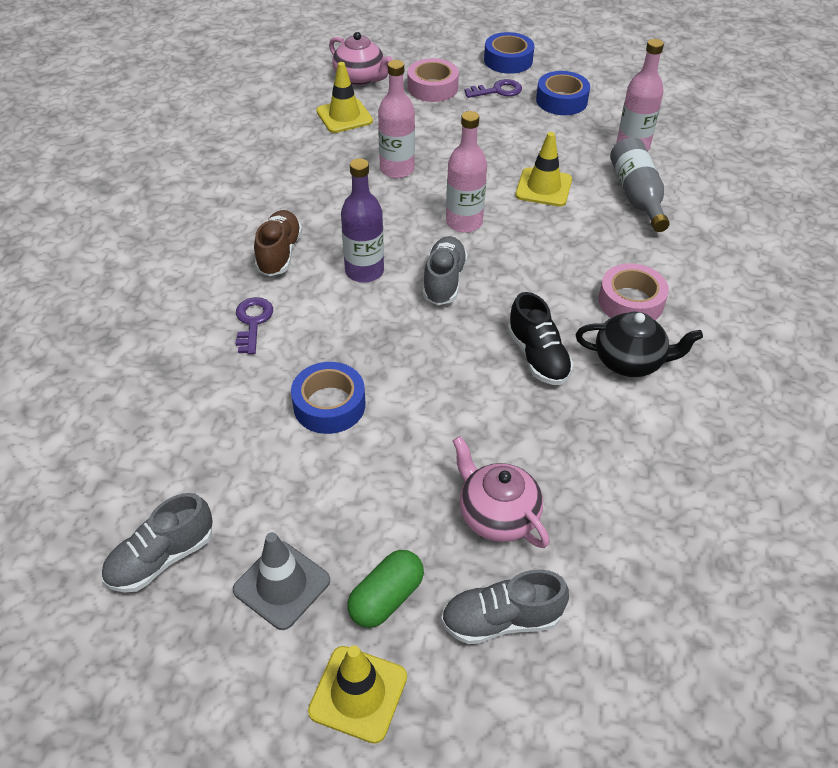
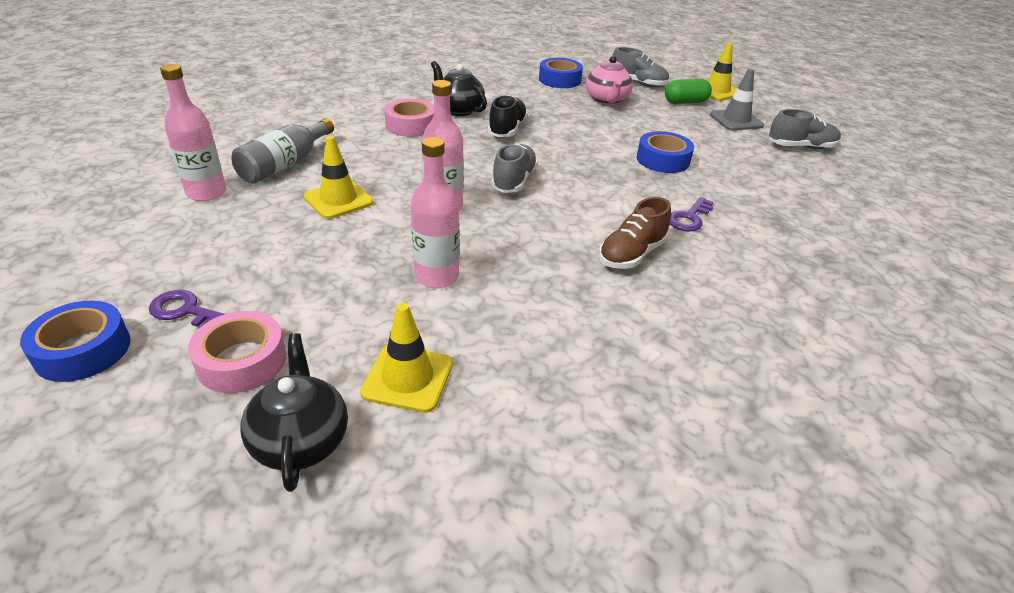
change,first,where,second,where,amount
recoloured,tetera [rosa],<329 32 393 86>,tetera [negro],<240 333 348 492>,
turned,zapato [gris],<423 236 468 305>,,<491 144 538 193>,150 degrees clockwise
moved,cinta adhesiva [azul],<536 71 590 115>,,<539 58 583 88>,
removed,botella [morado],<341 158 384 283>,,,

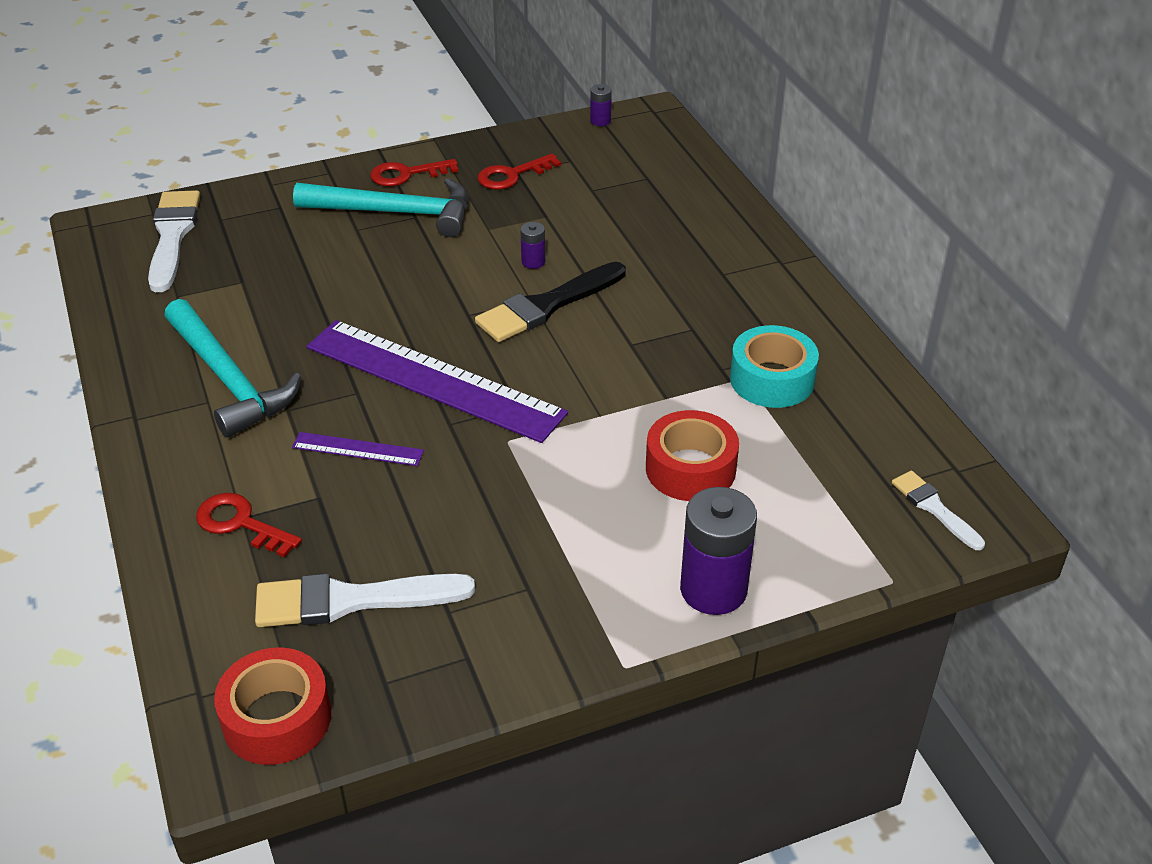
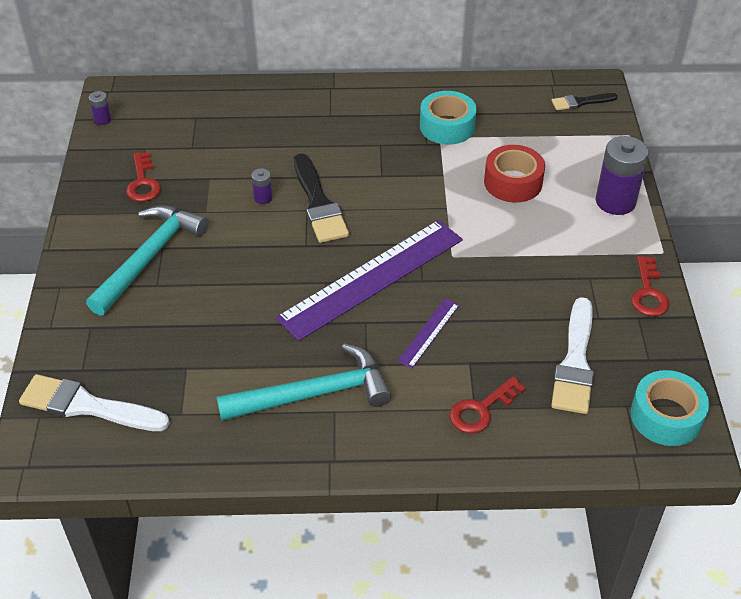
change,first,where,second,where,amount
recoloured,pincel [blanco],<892 470 985 550>,pincel [negro],<551 93 618 110>,
moved,llave [rojo],<370 159 458 186>,,<631 256 670 317>,
recoloured,cinta adhesiva [rojo],<214 647 331 765>,cinta adhesiva [turquesa],<631 370 709 446>,

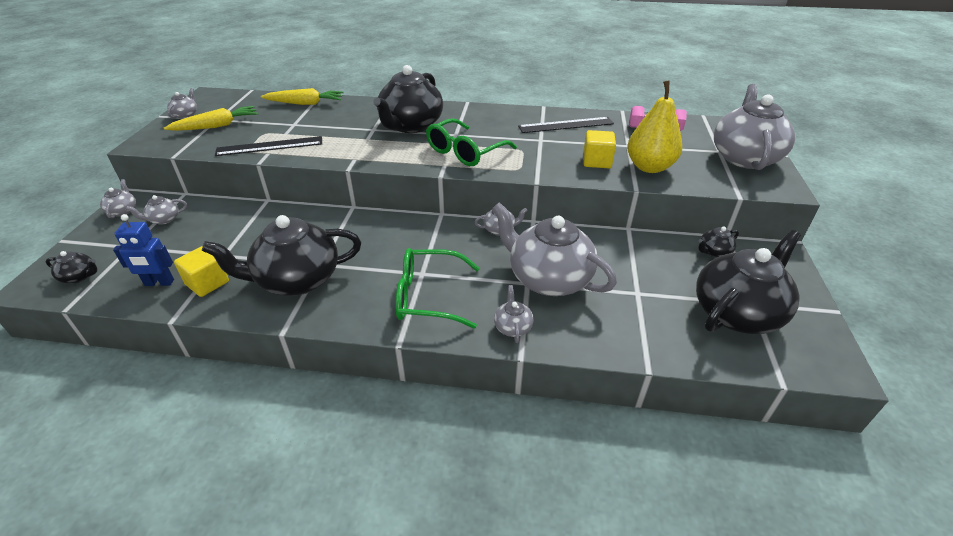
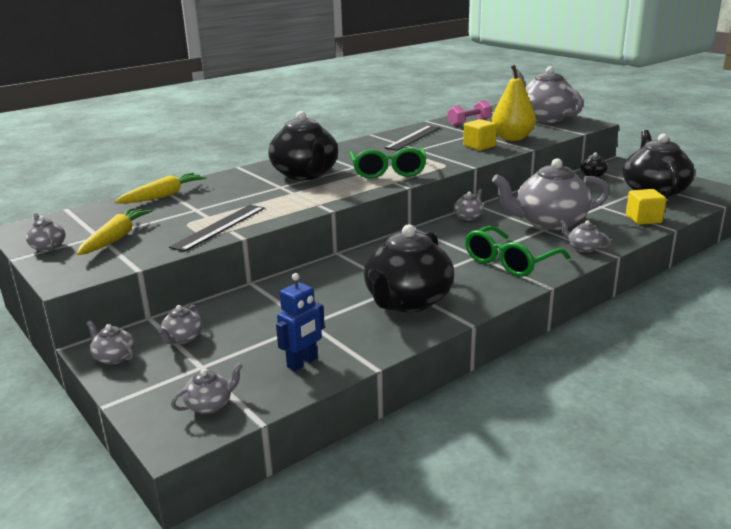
change,first,where,second,where,amount
recoloured,tetera [negro],<46 251 97 283>,tetera [gris],<171 363 243 414>,
moved,cubo [amarillo],<174 246 229 297>,,<626 189 666 225>,

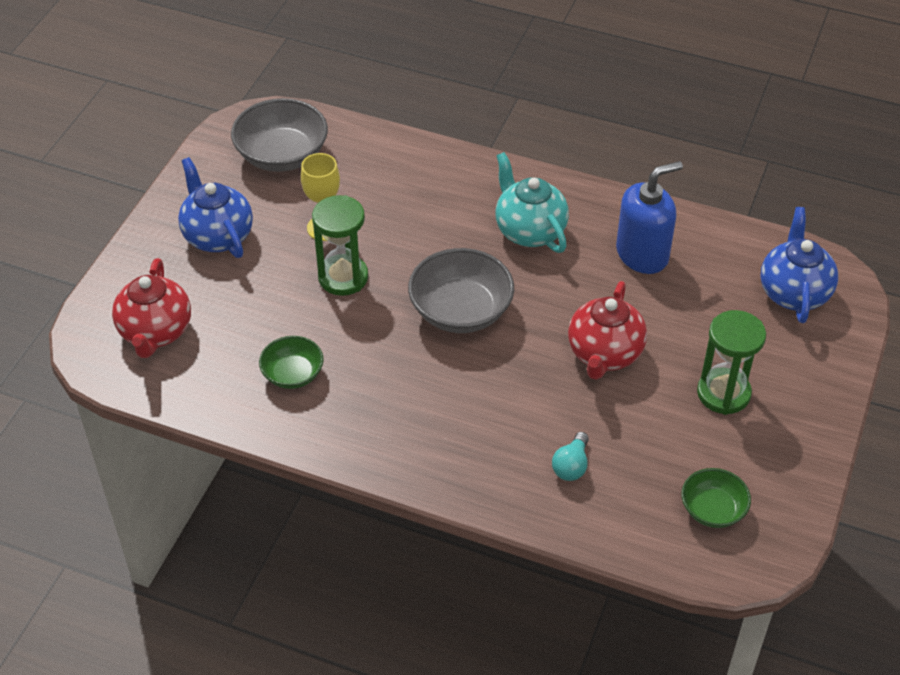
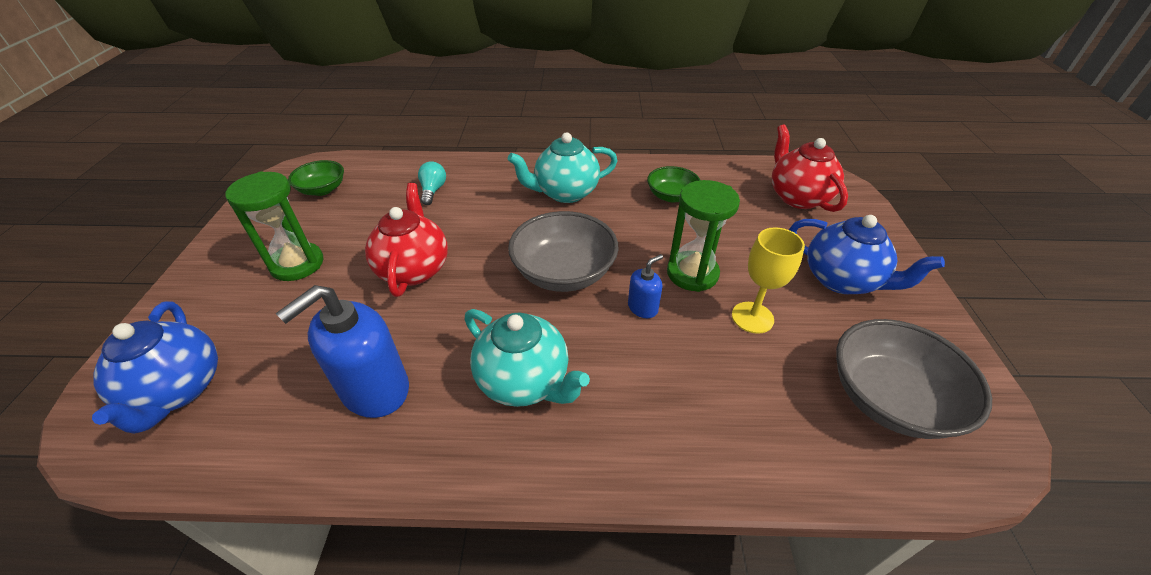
change,first,where,second,where,amount
added,,,tetera [turquesa],<508 132 618 203>,
added,,,dispensador de jabón [azul],<628 254 663 318>,

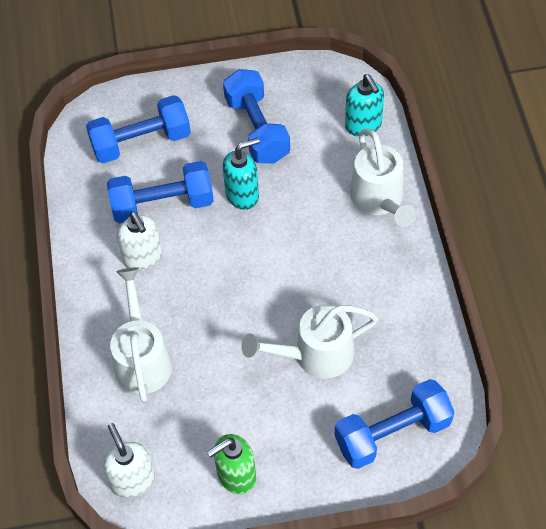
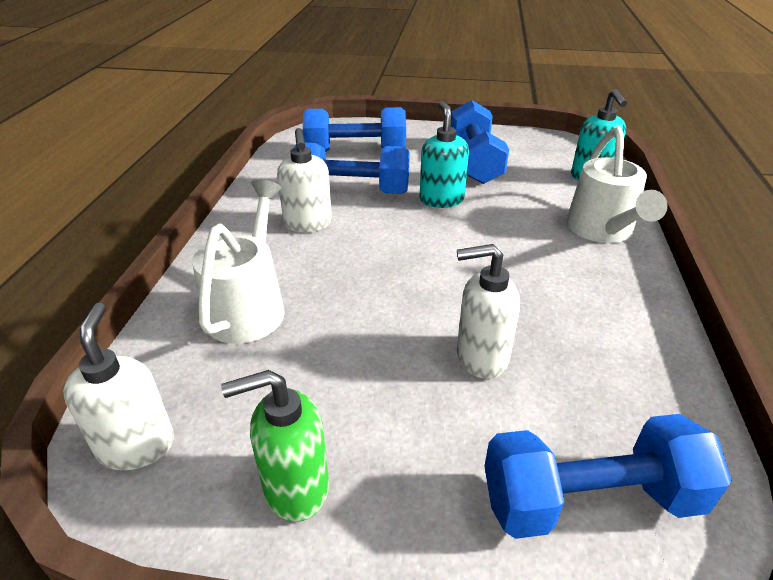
change,first,where,second,where,amount
turned,dispensador de jabón [turquesa],<223 137 260 210>,,<420 101 469 208>,90 degrees counterclockwise
replaced,regadera [blanco],<241 305 378 378>,dispensador de jabón [blanco],<457 244 520 379>,

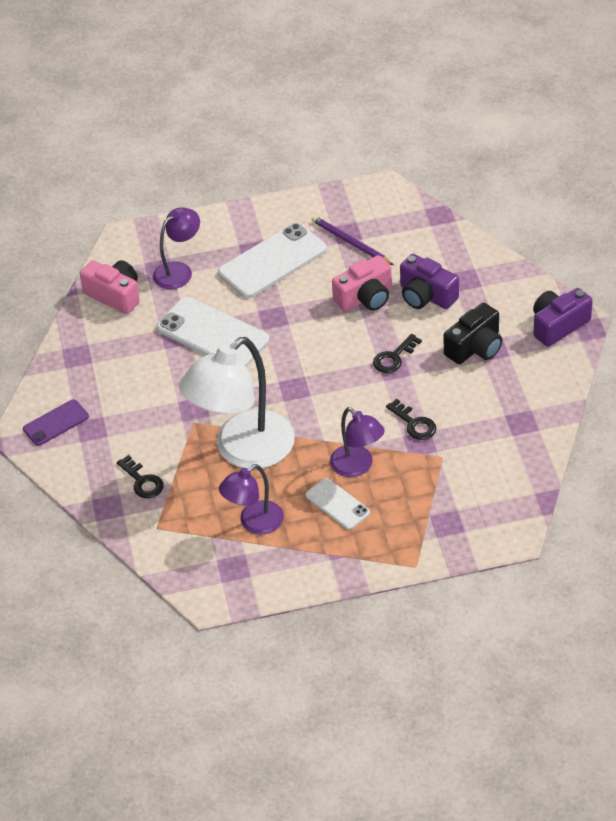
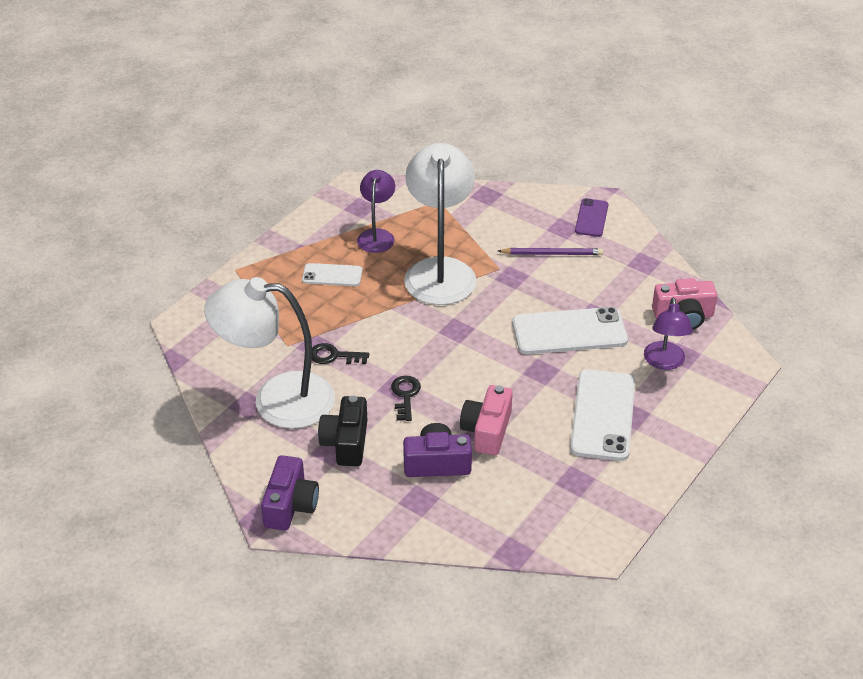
change,first,where,second,where,amount
added,,,lámpara [blanco],<204 277 335 429>,
moved,lápiz [morado],<312 216 394 265>,,<498 248 603 255>,
removed,llave [negro],<117 455 164 498>,,,
removed,lámpara [morado],<330 407 385 477>,,,

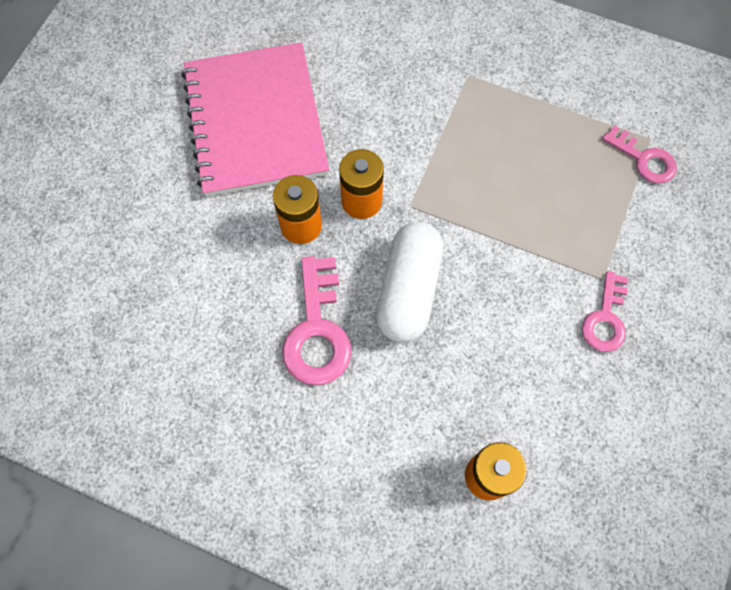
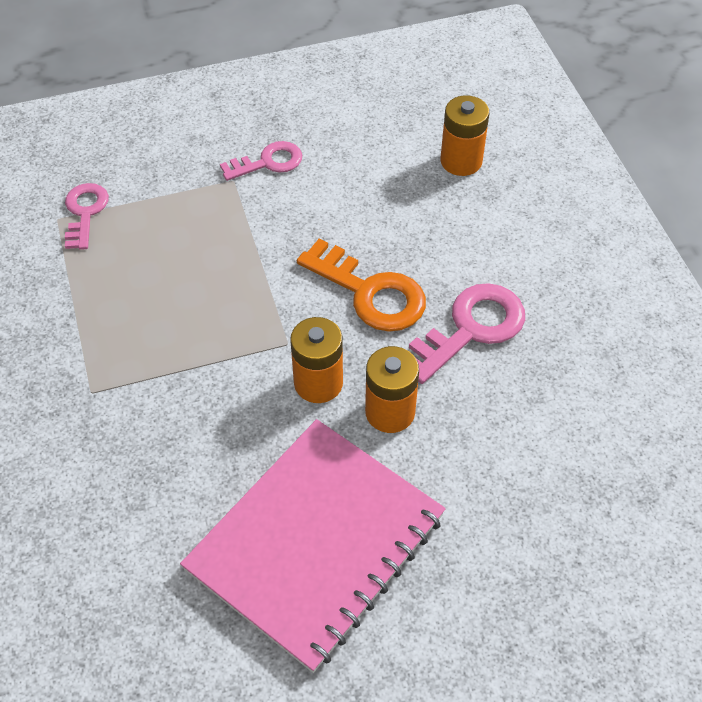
change,first,where,second,where,amount
replaced,cápsula [blanco],<376 222 443 343>,llave [naranja],<297 239 426 332>,

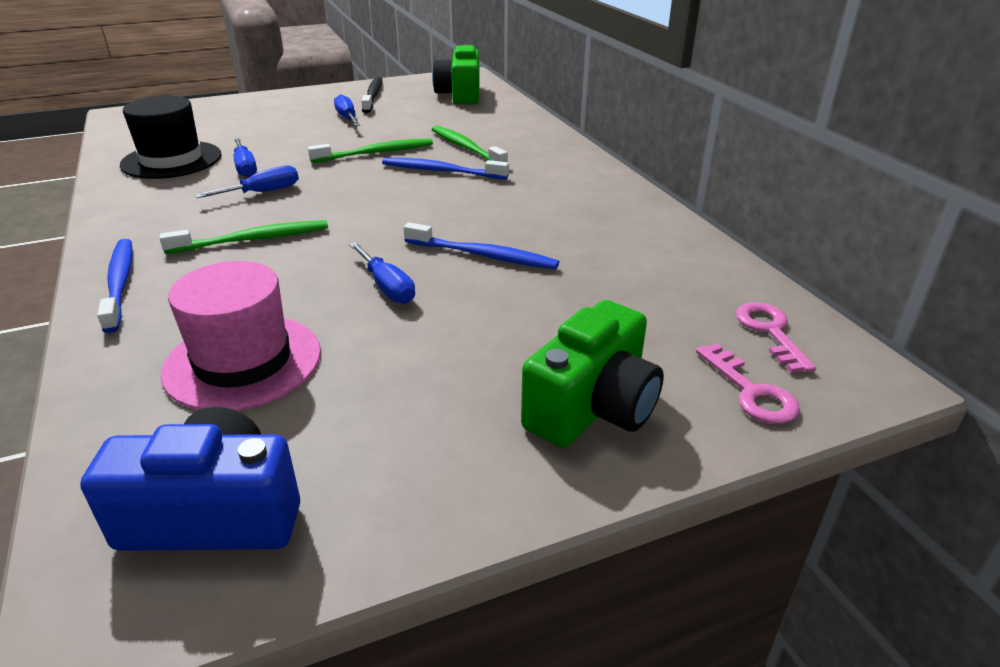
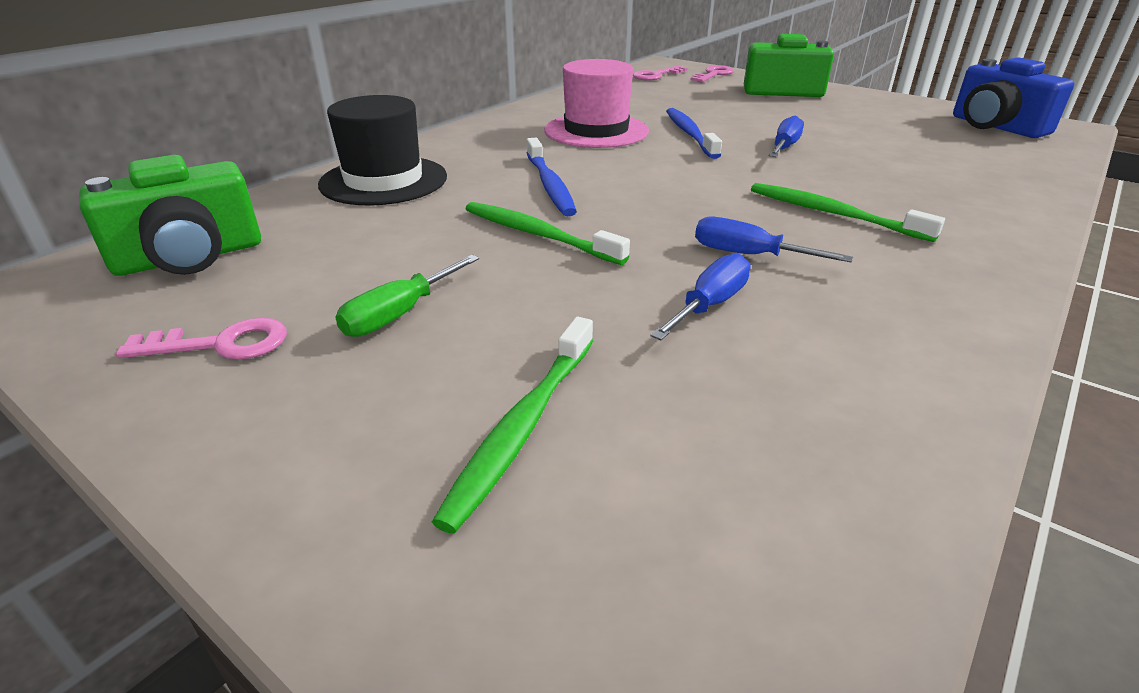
change,first,where,second,where,amount
replaced,cepillo de dientes [negro],<361 77 382 113>,llave [rosa],<116 318 287 360>,
moved,sombrero [negro],<120 96 222 179>,,<318 95 447 206>,
recoloured,destornillador [azul],<334 94 360 126>,destornillador [verde],<336 255 479 337>,
moved,cepillo de dientes [verde],<432 126 508 162>,,<432 317 593 534>,
moved,sombrero [rosa],<161 261 321 411>,,<544 59 649 148>,
removed,cepillo de dientes [azul],<97 239 133 333>,,,

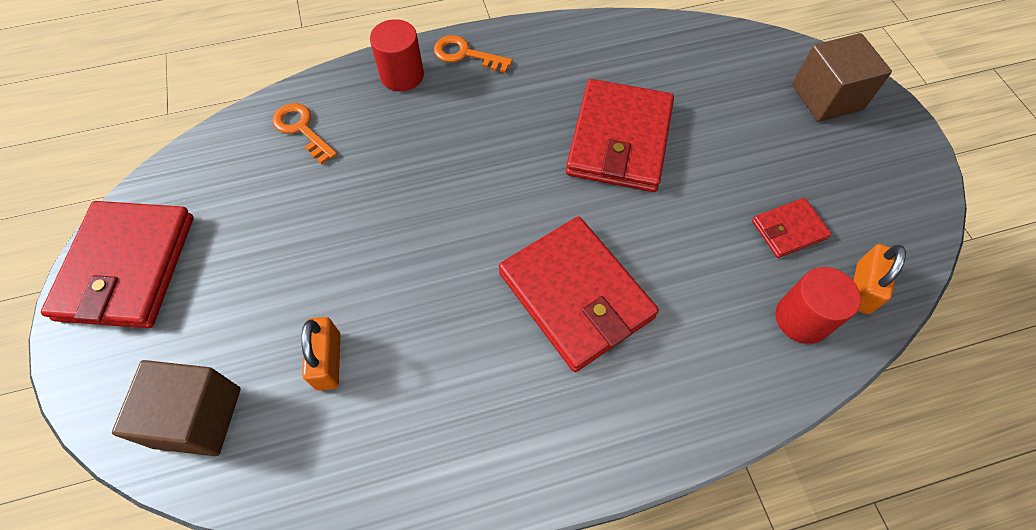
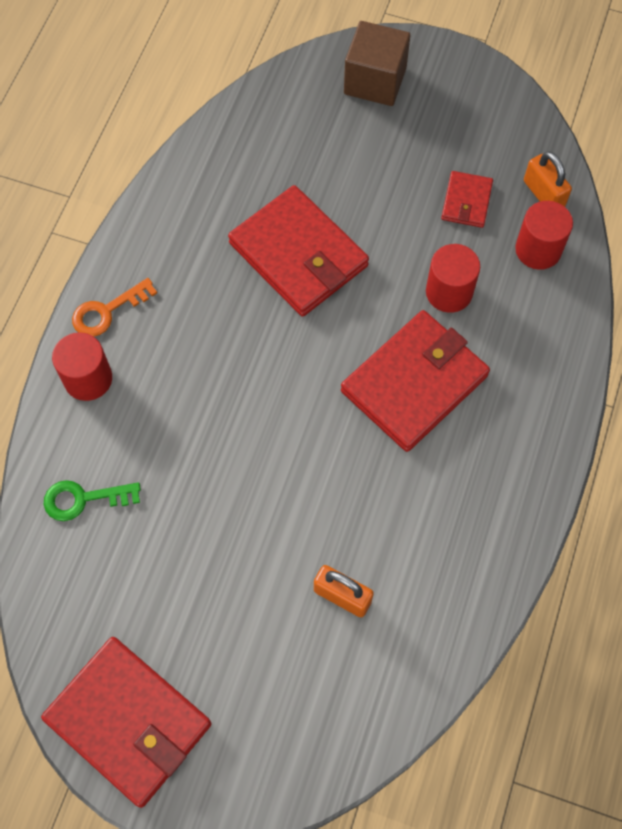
change,first,where,second,where,amount
recoloured,llave [naranja],<273 103 337 165>,llave [verde],<44 480 141 521>,
turned,cartera [rojo],<499 217 659 372>,,<341 310 490 452>,45 degrees counterclockwise
added,,,cilindro [rojo],<426 244 480 313>,
removed,cubo [marrón],<112 360 241 456>,,,

